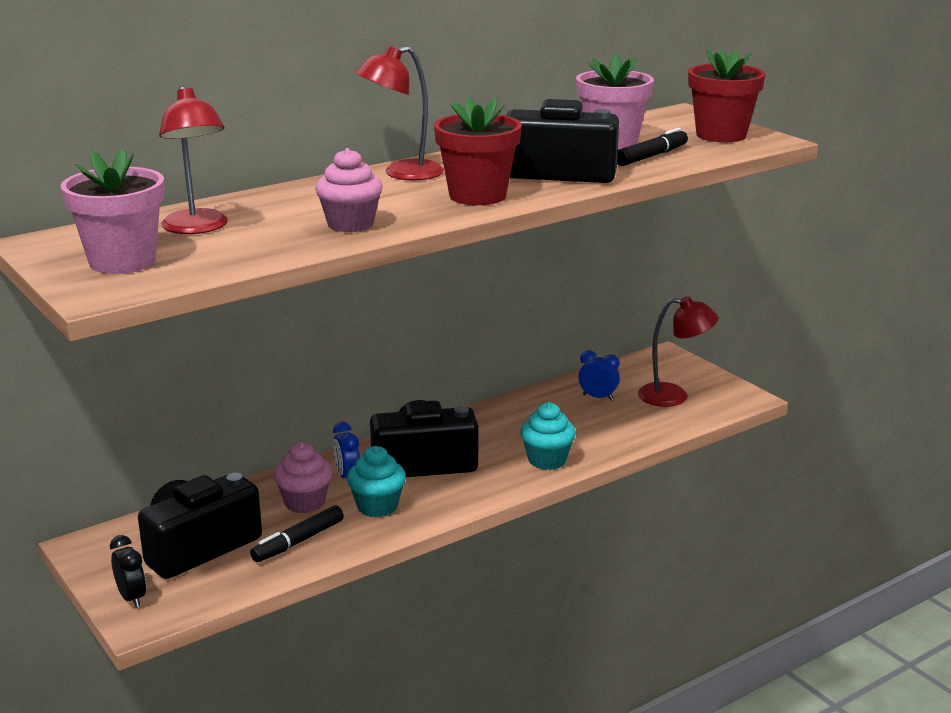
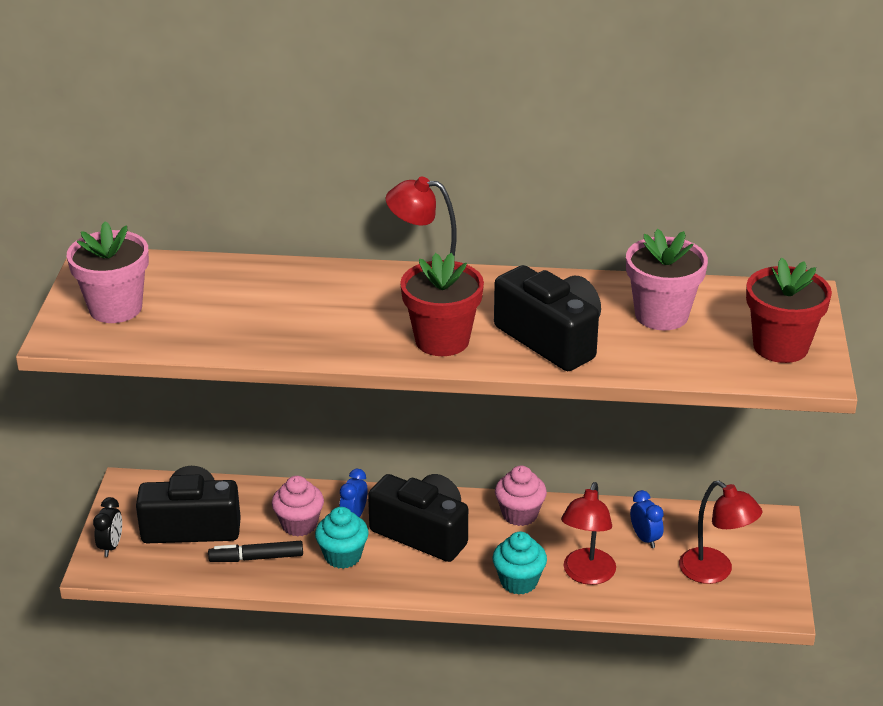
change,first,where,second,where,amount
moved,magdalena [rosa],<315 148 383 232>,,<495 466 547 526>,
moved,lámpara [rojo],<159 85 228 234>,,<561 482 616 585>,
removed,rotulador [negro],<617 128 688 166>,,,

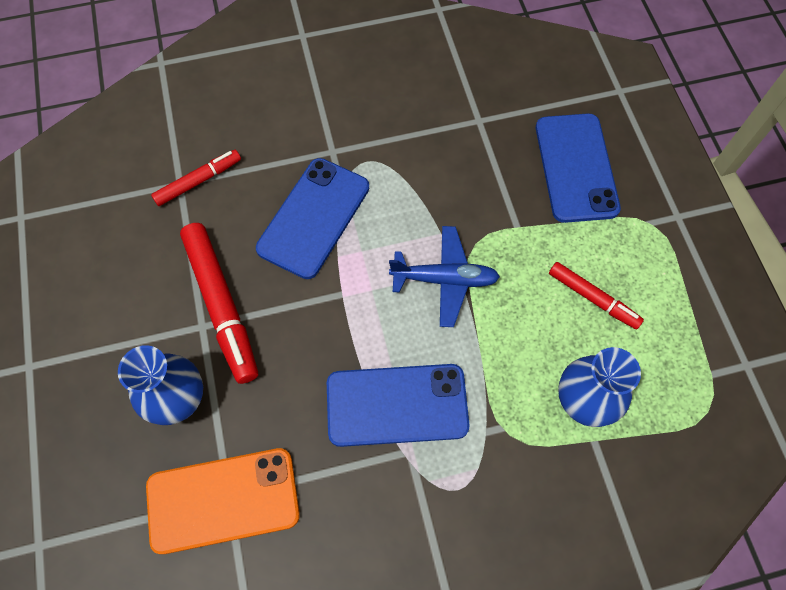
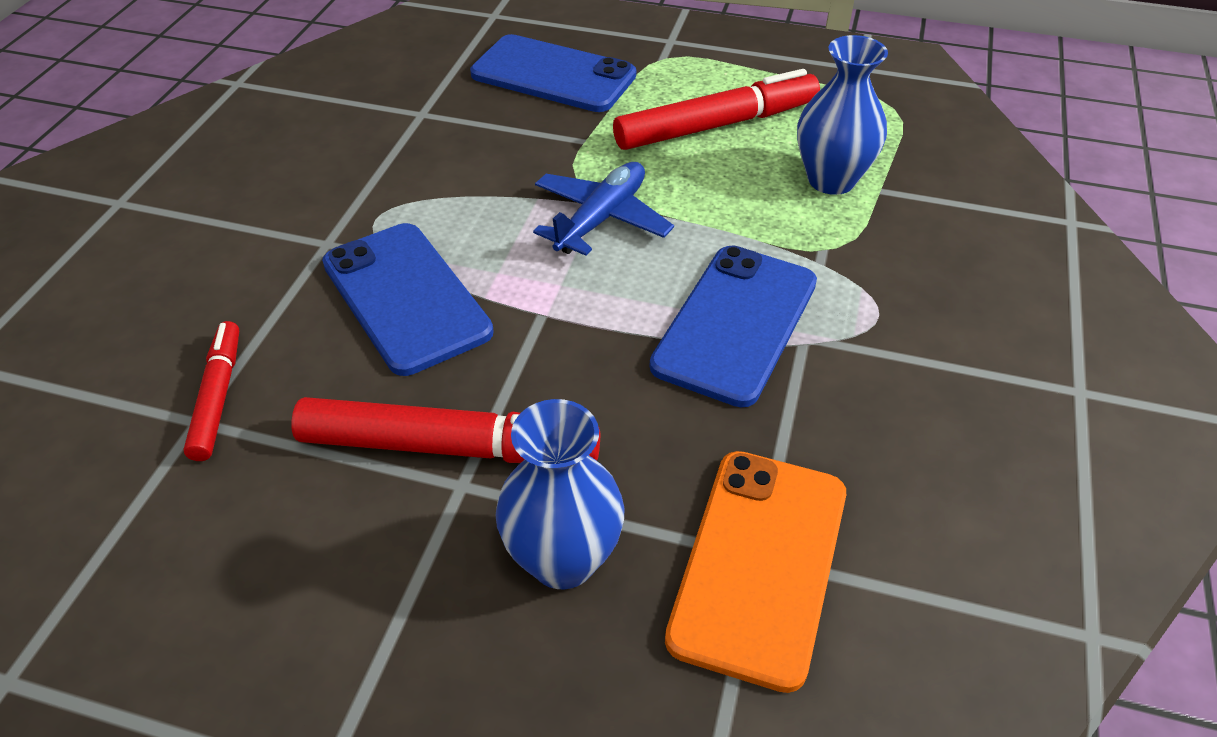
change,first,where,second,where,amount
resized,rotulador [rojo],<549 262 644 329>,,<613 69 820 150>,x1.71

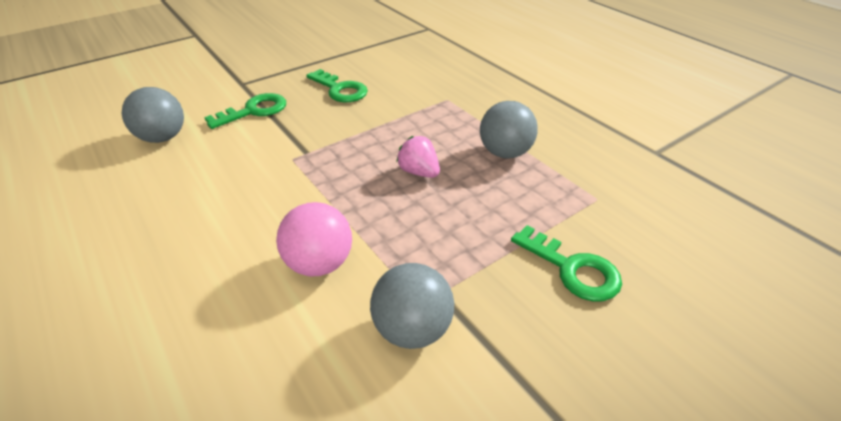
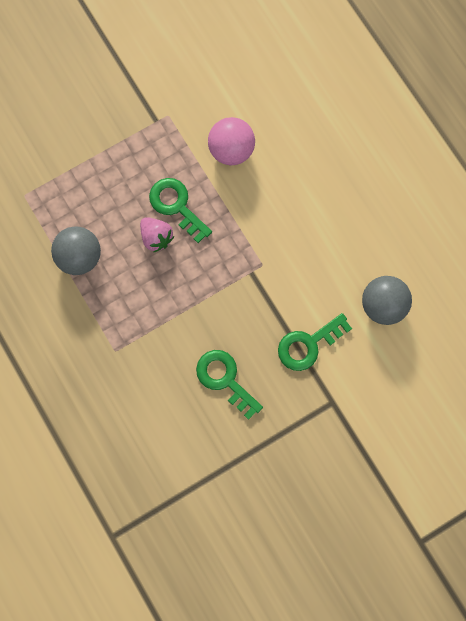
change,first,where,second,where,amount
moved,llave [verde],<511 225 622 301>,,<149 178 212 243>,
removed,pelota [gris],<370 263 454 349>,,,

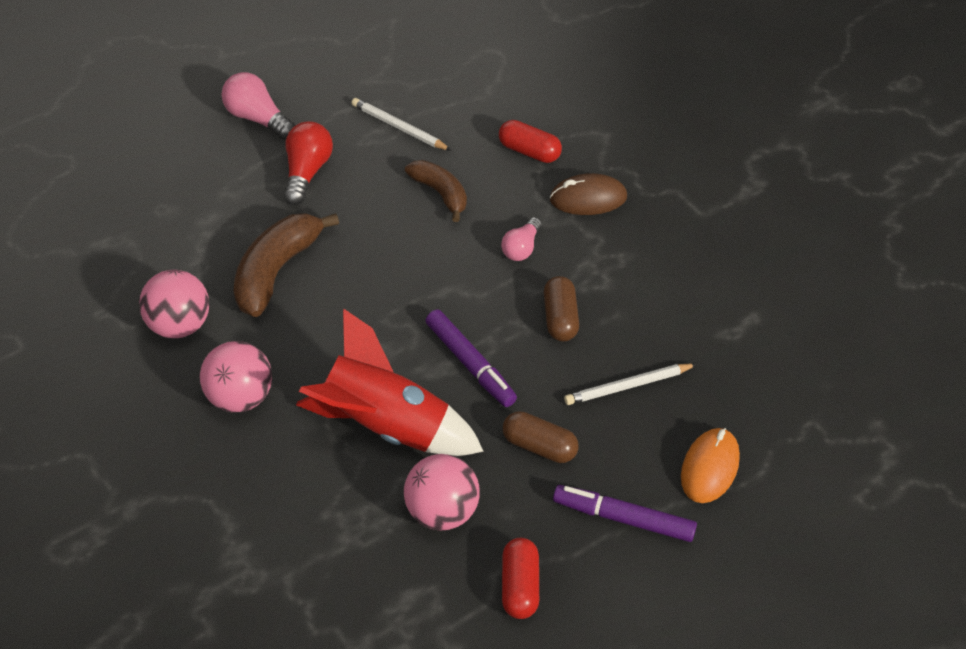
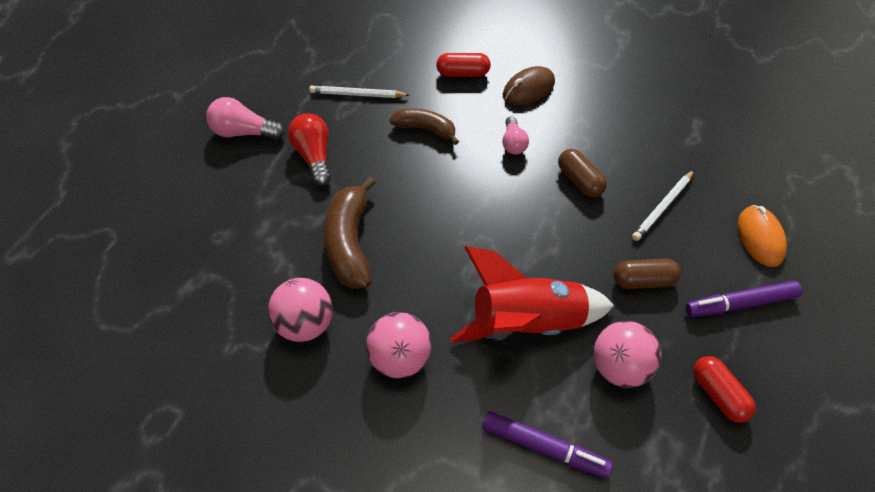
change,first,where,second,where,amount
moved,rotulador [morado],<426 309 517 407>,,<482 411 613 478>,

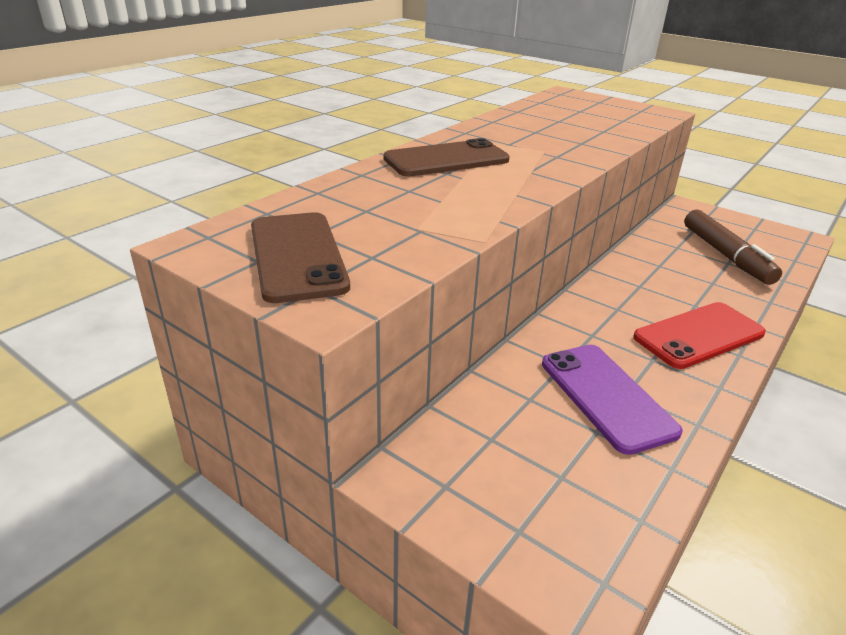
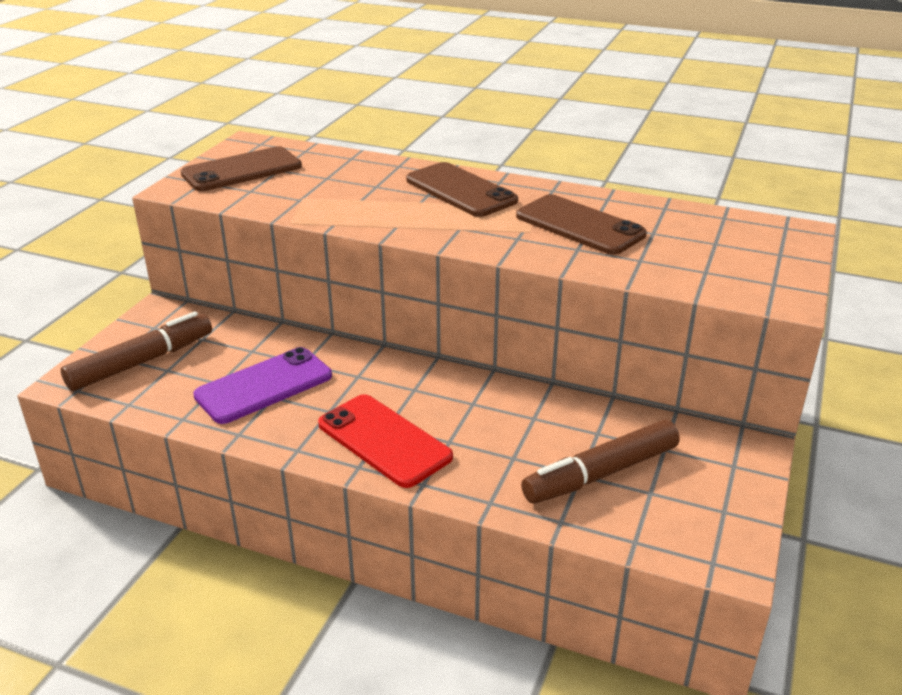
change,first,where,second,where,amount
added,,,rotulador [marrón],<61 312 212 391>,
added,,,móvil [marrón],<516 194 647 255>,

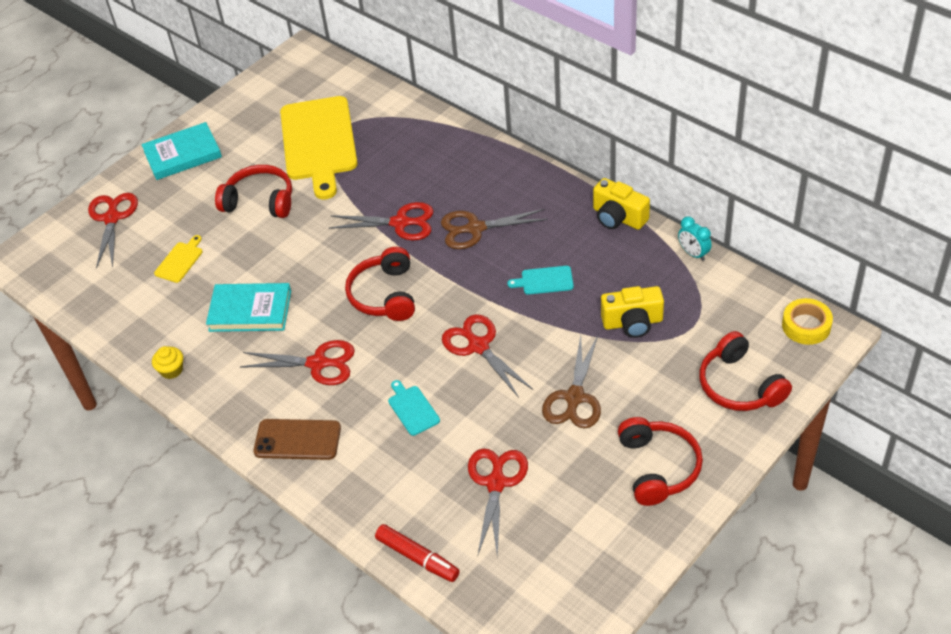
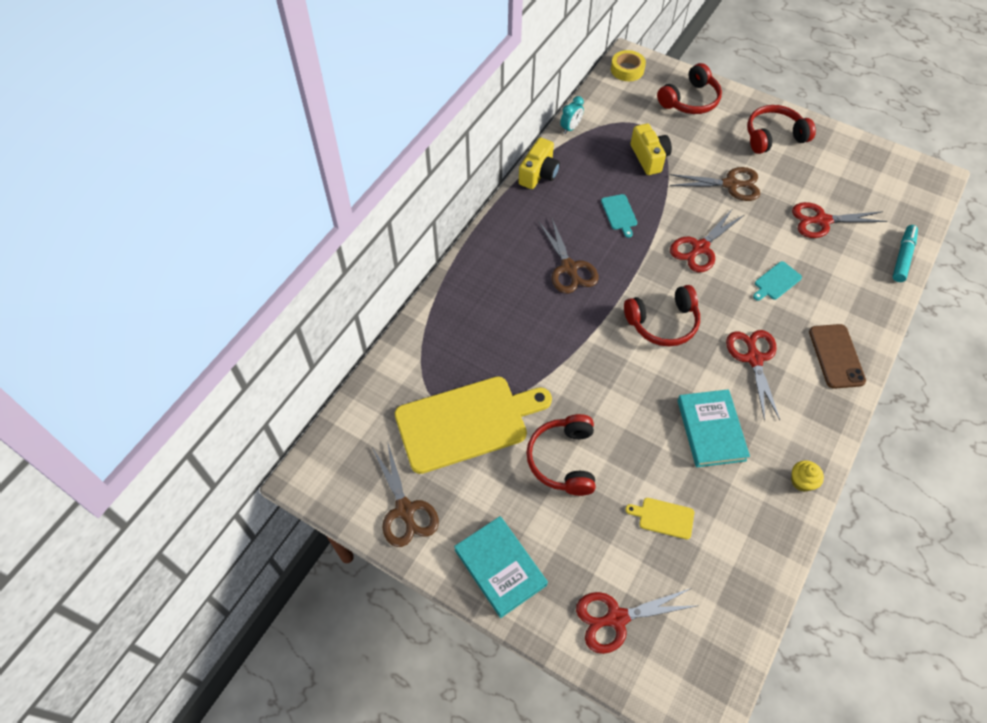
change,first,where,second,where,amount
added,,,tijeras [marrón],<373 441 439 547>,
recoloured,rotulador [rojo],<375 524 460 582>,rotulador [turquesa],<893 225 918 282>,
removed,tijeras [rojo],<329 202 434 240>,,,

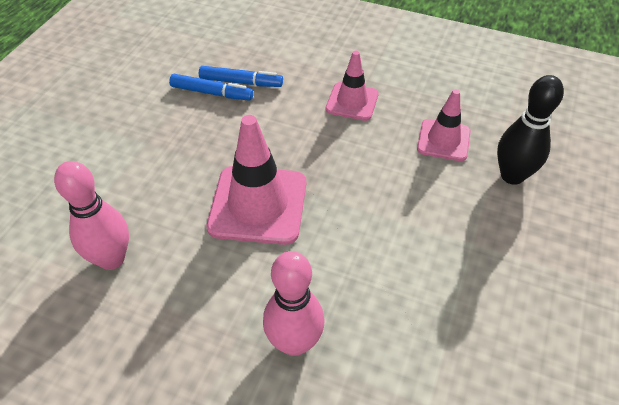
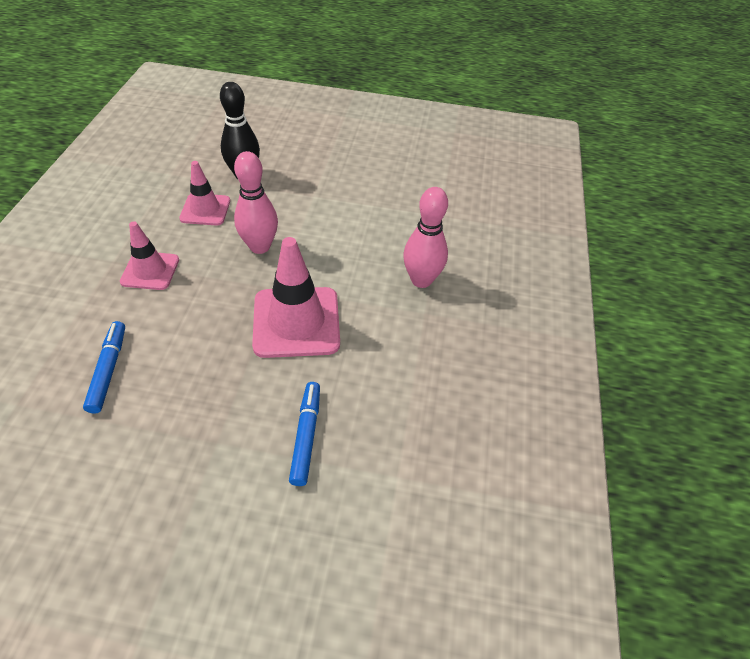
change,first,where,second,where,amount
moved,bolo [rosa],<54 161 129 270>,,<234 151 278 254>,
moved,rotulador [azul],<169 74 254 101>,,<289 382 320 486>,

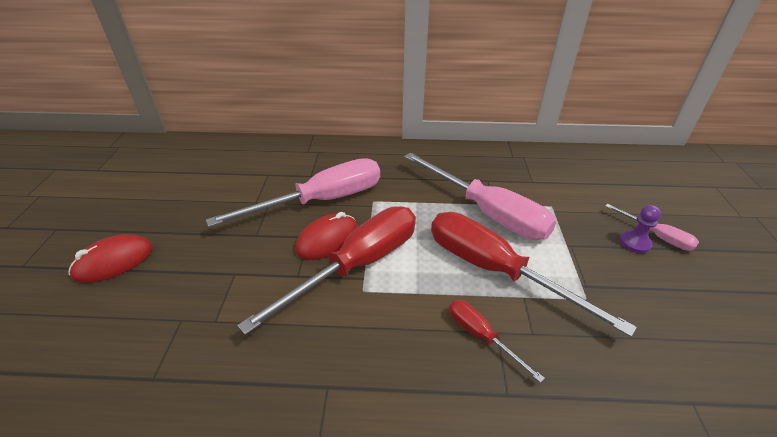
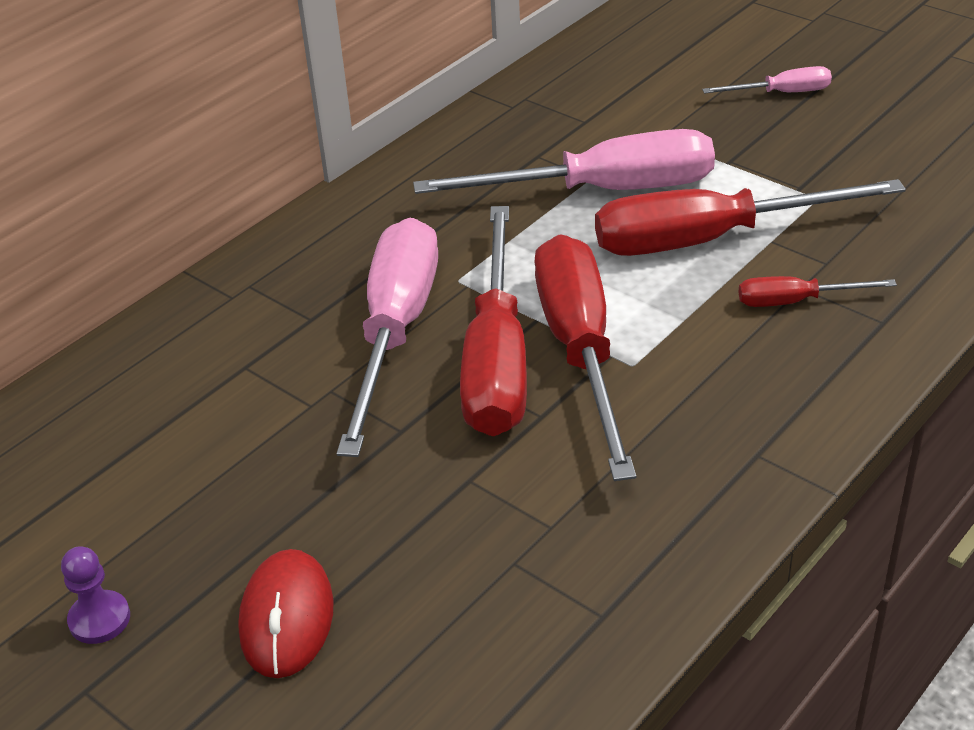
change,first,where,second,where,amount
moved,peón [morado],<620 205 661 254>,,<61 546 130 644>,
replaced,ratón [rojo],<295 212 358 260>,destornillador [rojo],<460 206 527 436>,

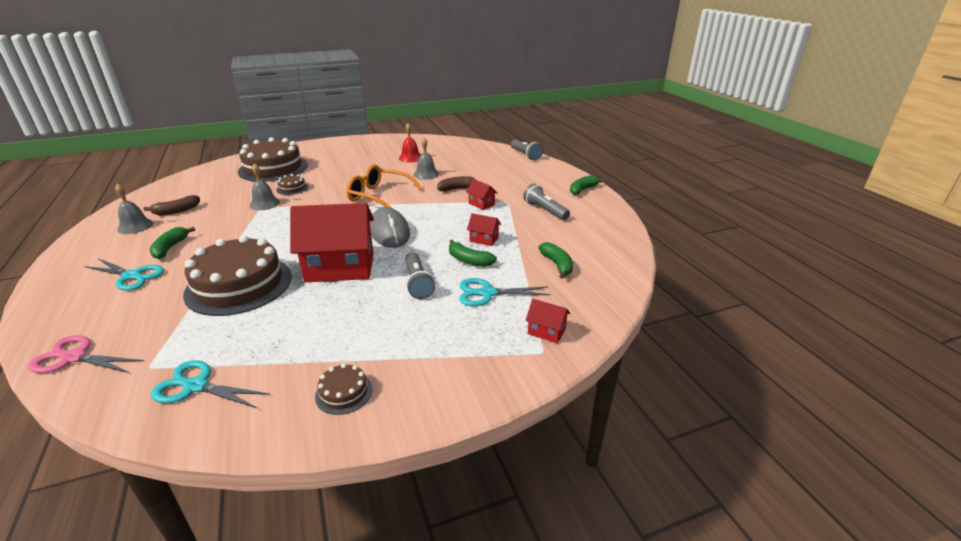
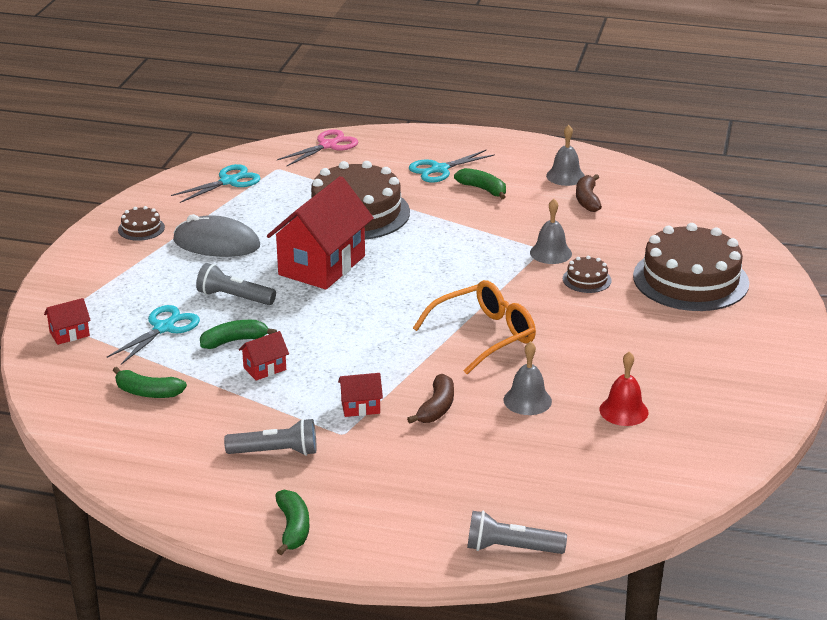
change,first,where,second,where,amount
moved,ratón [gris],<369 207 410 248>,,<173 214 260 257>,

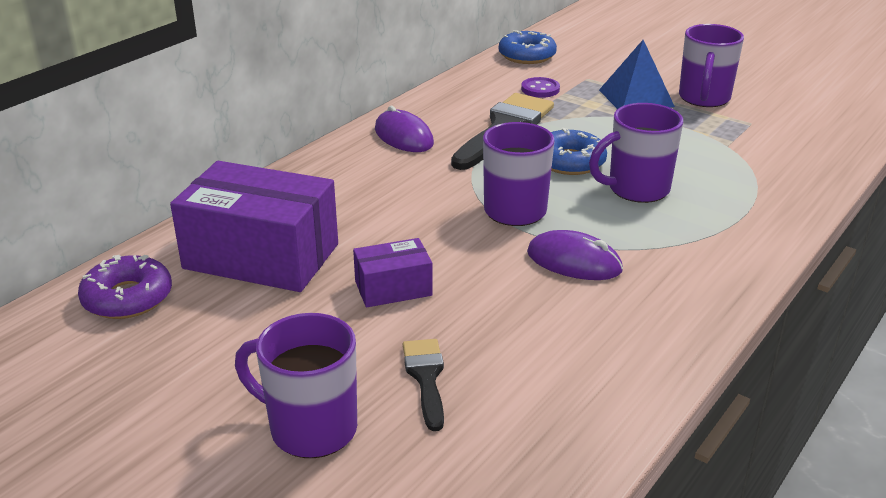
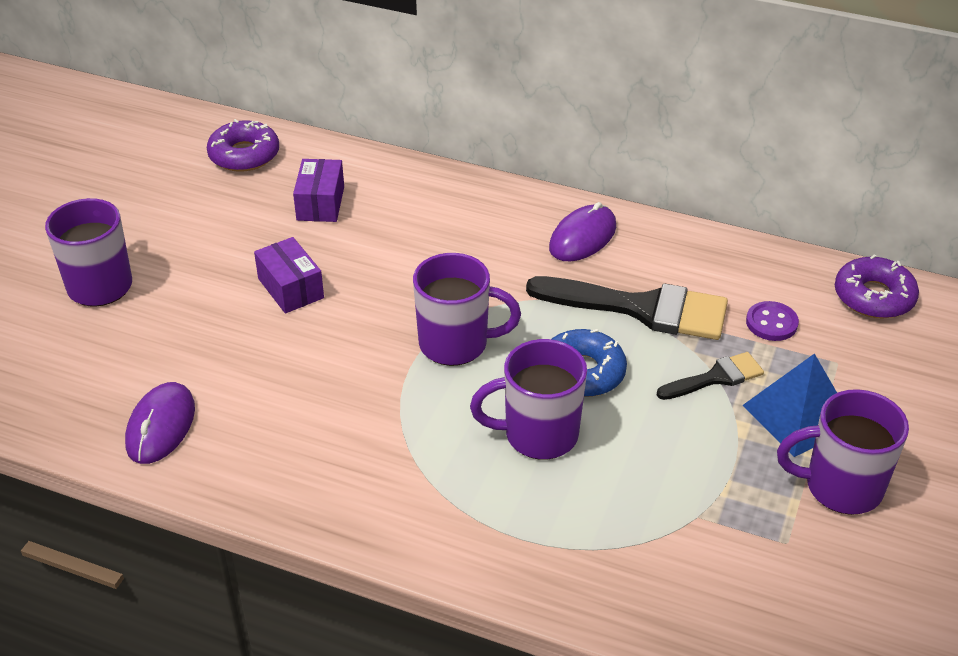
change,first,where,second,where,amount
moved,ratón [morado],<527 230 623 280>,,<125 382 195 464>,
resized,caja [morado],<170 161 338 292>,,<293 159 344 222>,x0.50
turned,taza [morado],<589 103 683 203>,,<470 339 587 460>,60 degrees counterclockwise
moved,pincel [negro],<403 339 444 431>,,<657 352 764 400>,
recoloured,rosquilla [azul],<499 30 557 64>,rosquilla [morado],<835 254 919 318>,

